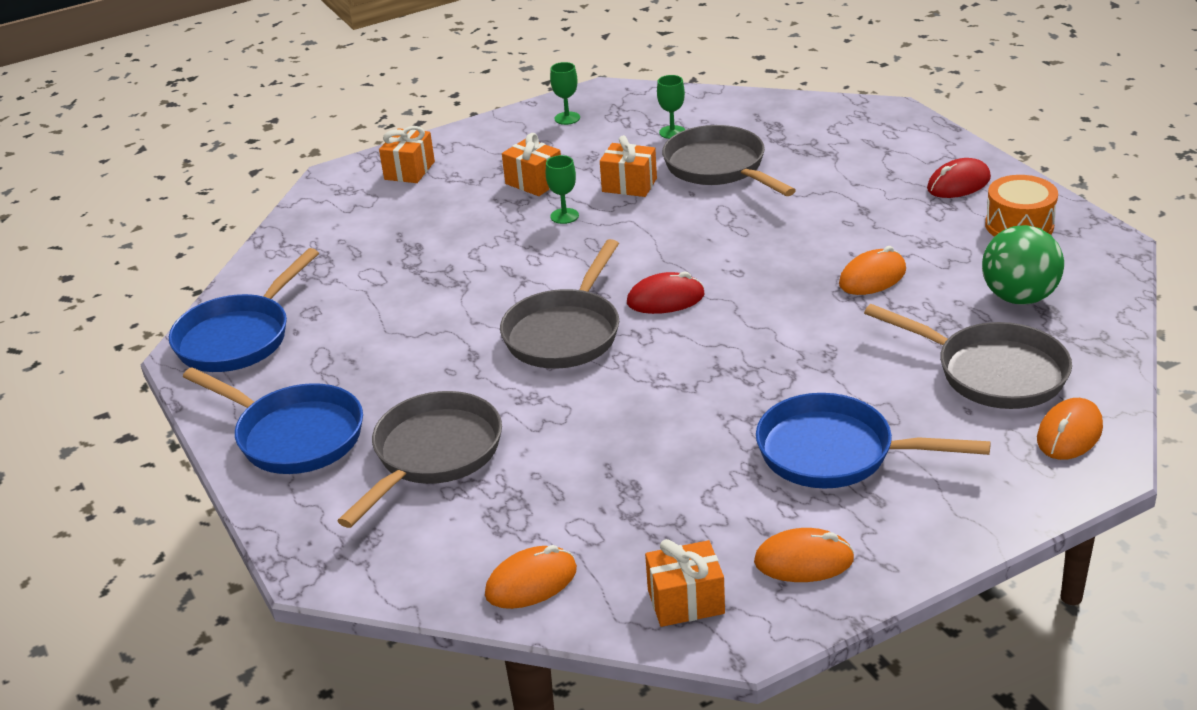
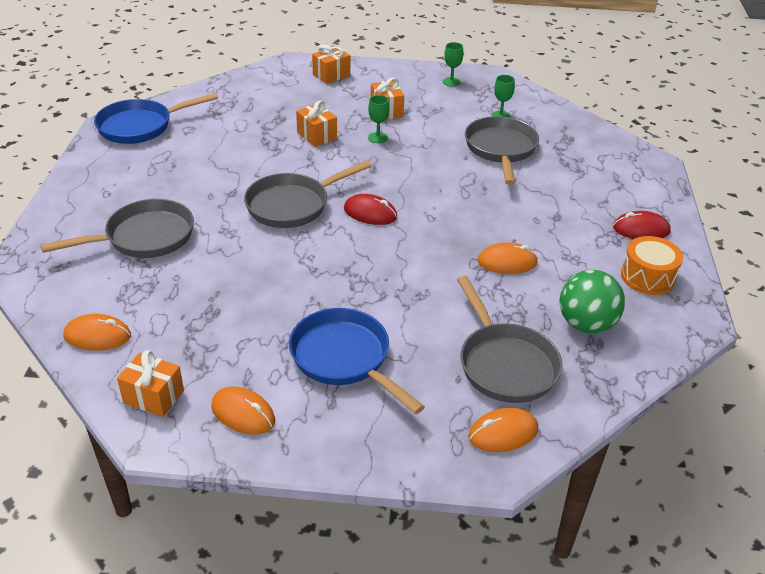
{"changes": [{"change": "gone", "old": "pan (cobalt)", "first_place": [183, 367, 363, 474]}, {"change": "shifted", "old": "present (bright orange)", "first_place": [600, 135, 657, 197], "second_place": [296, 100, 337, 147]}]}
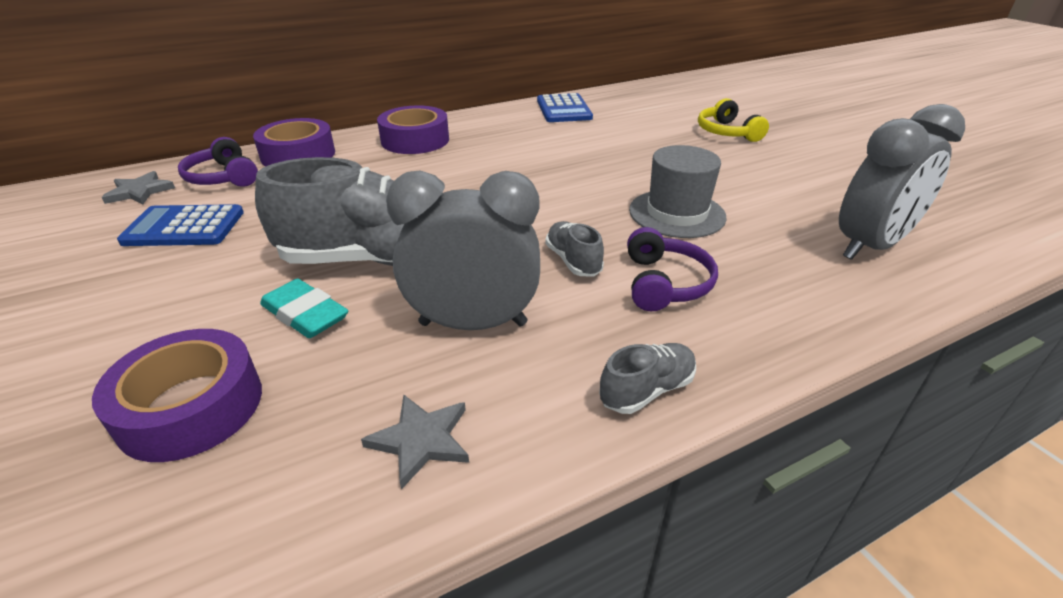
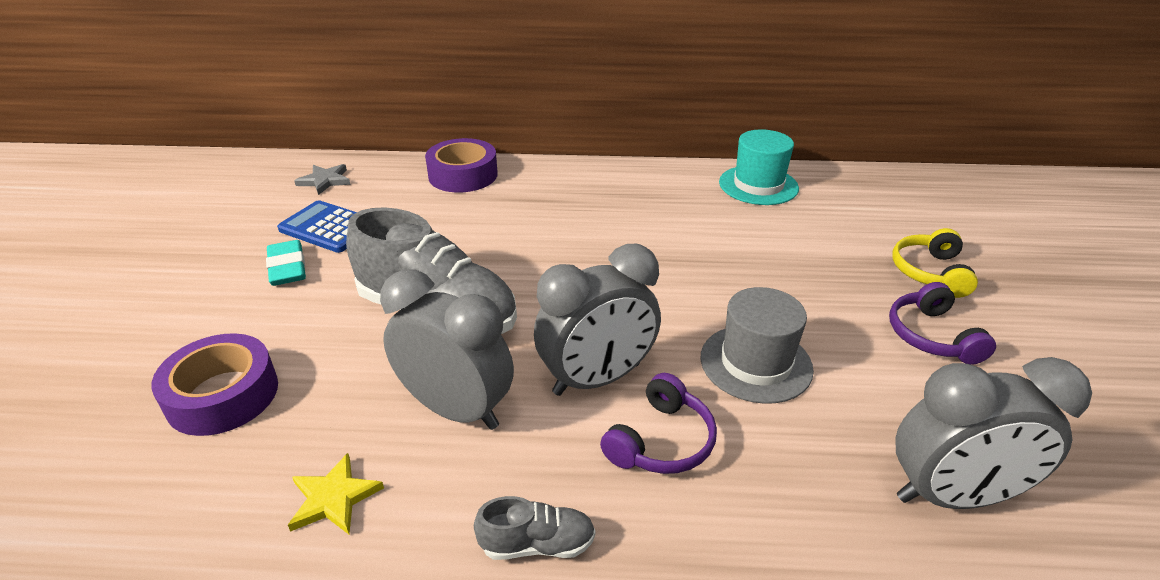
{"changes": [{"change": "gone", "old": "roll of tape (royal purple)", "first_place": [377, 105, 449, 154]}, {"change": "shifted", "old": "over-ear headphones (royal purple)", "first_place": [178, 137, 258, 187], "second_place": [889, 282, 996, 365]}, {"change": "shifted", "old": "gum eraser (turquoise)", "first_place": [260, 279, 348, 338], "second_place": [266, 240, 306, 286]}, {"change": "swapped", "old": "adding machine (cobalt)", "new": "tall hat (turquoise)", "first_place": [537, 93, 593, 122], "second_place": [719, 129, 799, 205]}, {"change": "swapped", "old": "sneaker (gray)", "new": "bedside clock (gray)", "first_place": [545, 221, 604, 276], "second_place": [534, 244, 661, 396]}, {"change": "repainted", "old": "star (gray)", "new": "star (bright yellow)", "first_place": [361, 395, 469, 490], "second_place": [288, 453, 384, 534]}]}
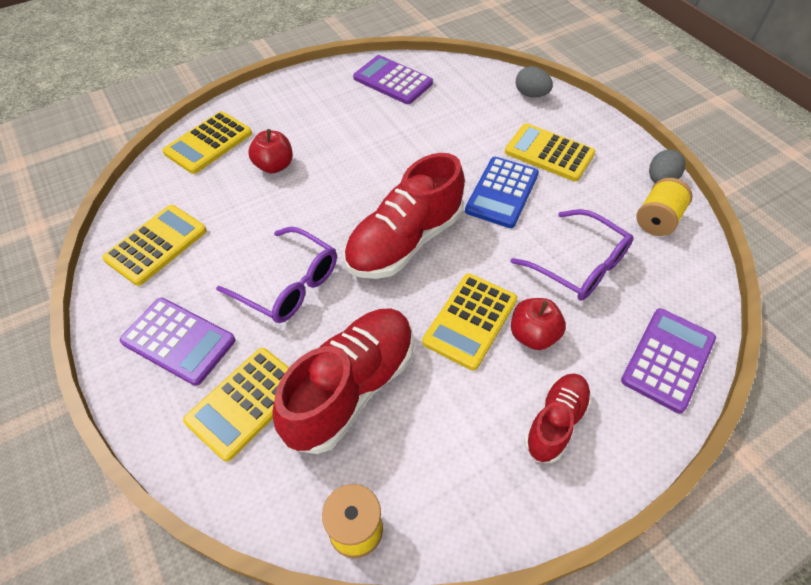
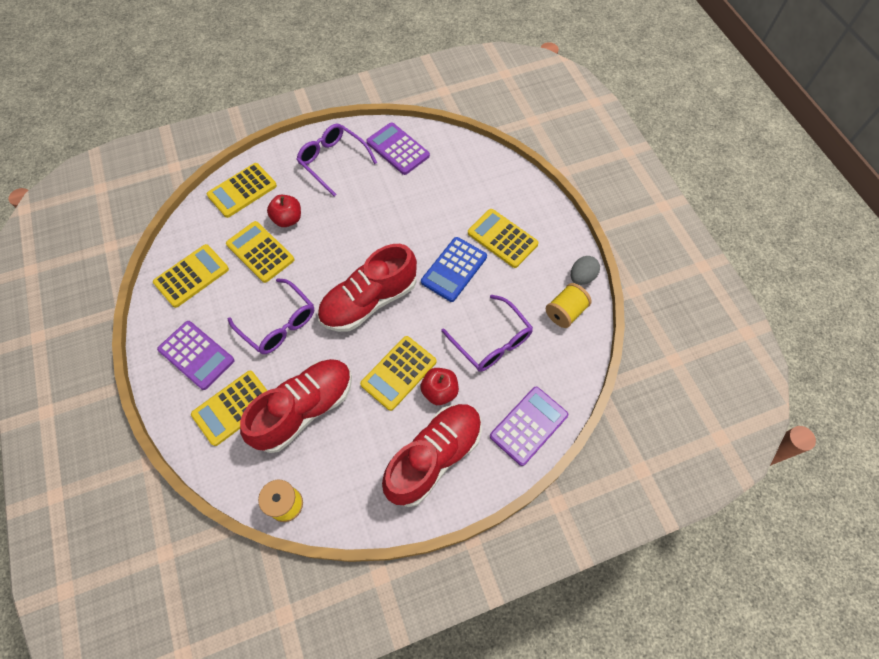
{"changes": [{"change": "gone", "old": "toy egg (gray)", "first_place": [516, 66, 553, 97]}, {"change": "new", "new": "adding machine (bright yellow)", "second_place": [226, 221, 294, 283]}, {"change": "new", "new": "glasses (royal purple)", "second_place": [296, 124, 377, 196]}, {"change": "scaled", "old": "sneaker (crimson)", "first_place": [524, 373, 592, 463], "second_place": [382, 404, 482, 507], "factor": 1.75}]}
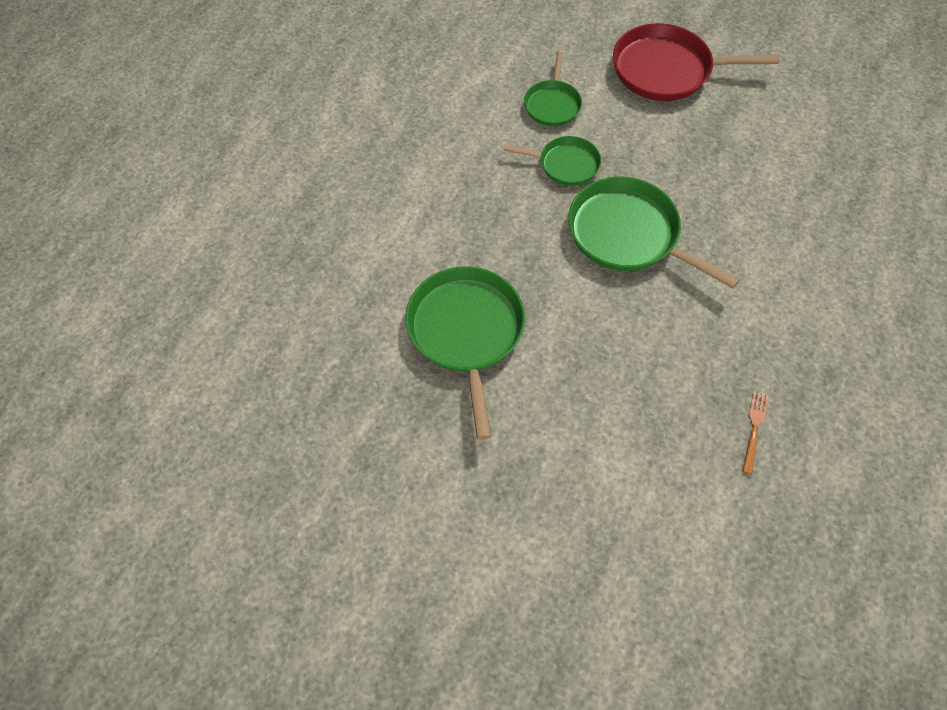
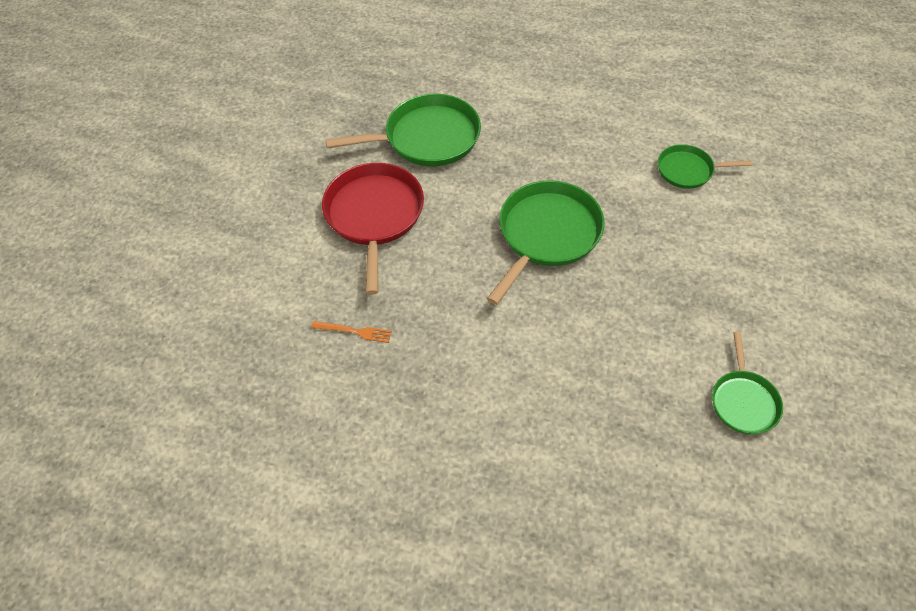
{"changes": [{"change": "shifted", "old": "pan (leaf-green)", "first_place": [503, 136, 601, 186], "second_place": [712, 332, 783, 434]}, {"change": "shifted", "old": "pan (crimson)", "first_place": [613, 23, 779, 101], "second_place": [322, 163, 424, 295]}]}
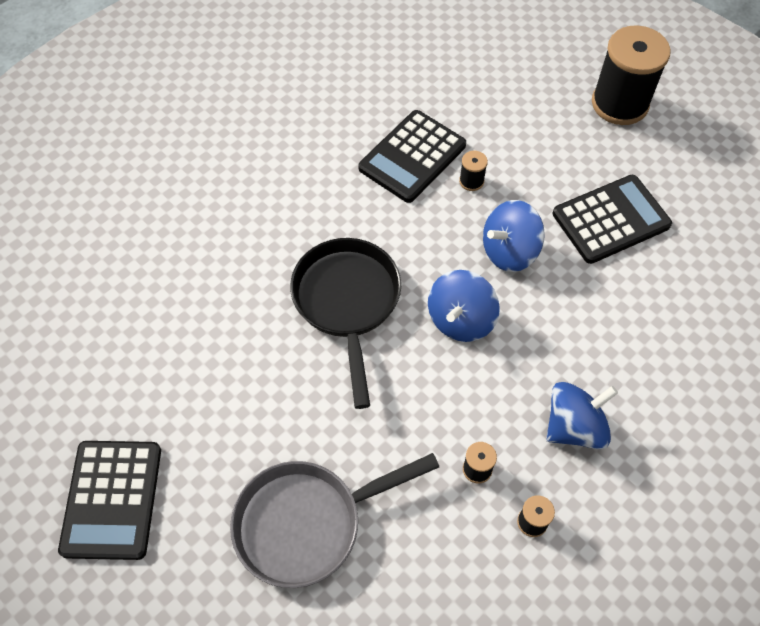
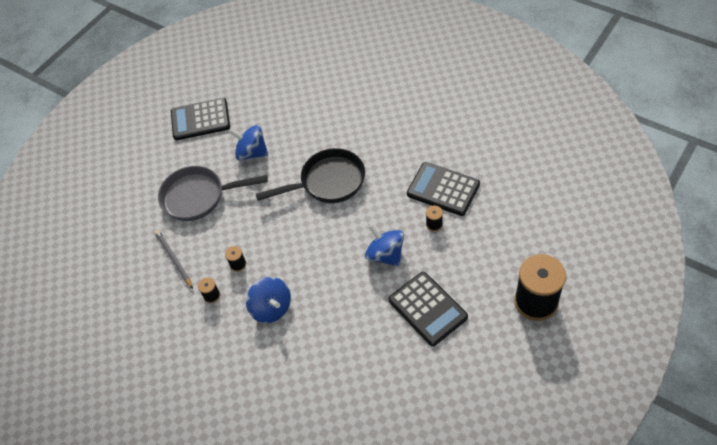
{"changes": [{"change": "new", "new": "lead pencil (gray)", "second_place": [154, 230, 193, 289]}, {"change": "shifted", "old": "spinning top (cobalt)", "first_place": [428, 270, 500, 342], "second_place": [229, 125, 268, 160]}, {"change": "rotated", "old": "pan (gray)", "first_place": [230, 453, 439, 588], "second_place": [158, 166, 268, 221], "degrees": -60}]}
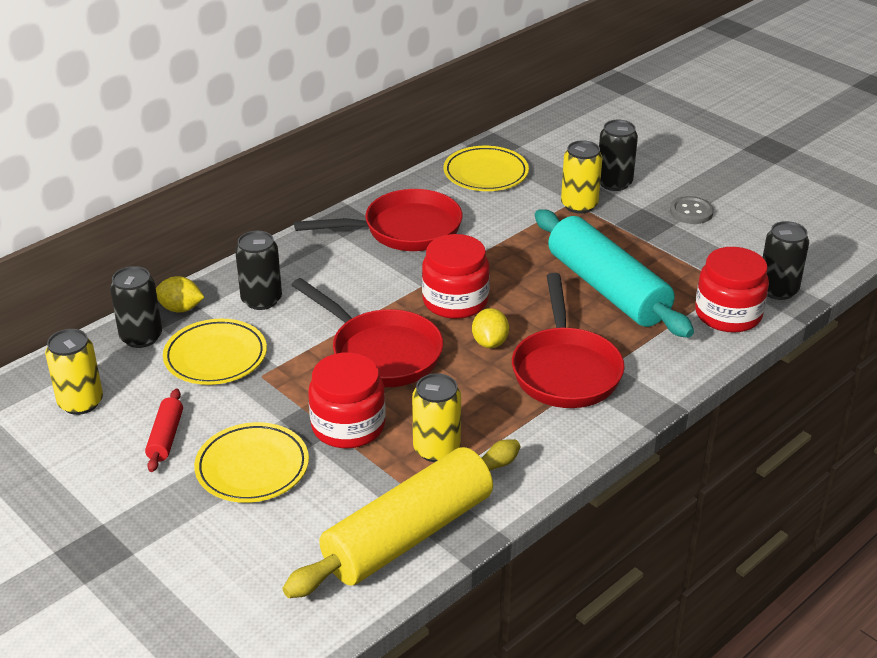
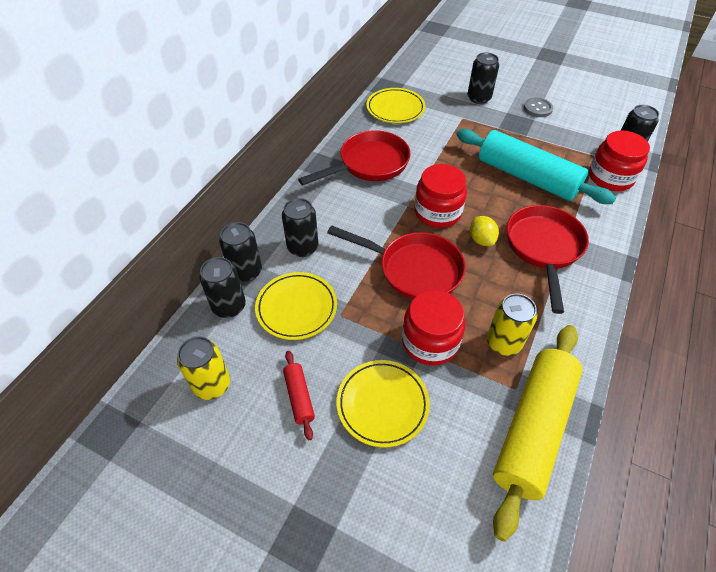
{"changes": [{"change": "gone", "old": "can (bright yellow)", "first_place": [561, 140, 602, 214]}, {"change": "swapped", "old": "toy lemon (bright yellow)", "new": "can (ebony)", "first_place": [156, 276, 204, 313], "second_place": [219, 222, 262, 282]}, {"change": "rotated", "old": "pan (crimson)", "first_place": [512, 273, 625, 408], "second_place": [507, 205, 589, 314], "degrees": -150}]}
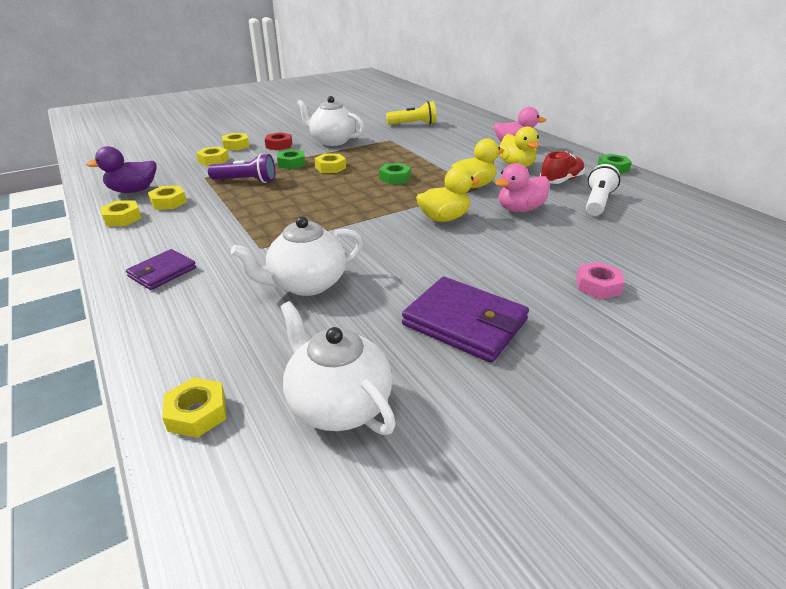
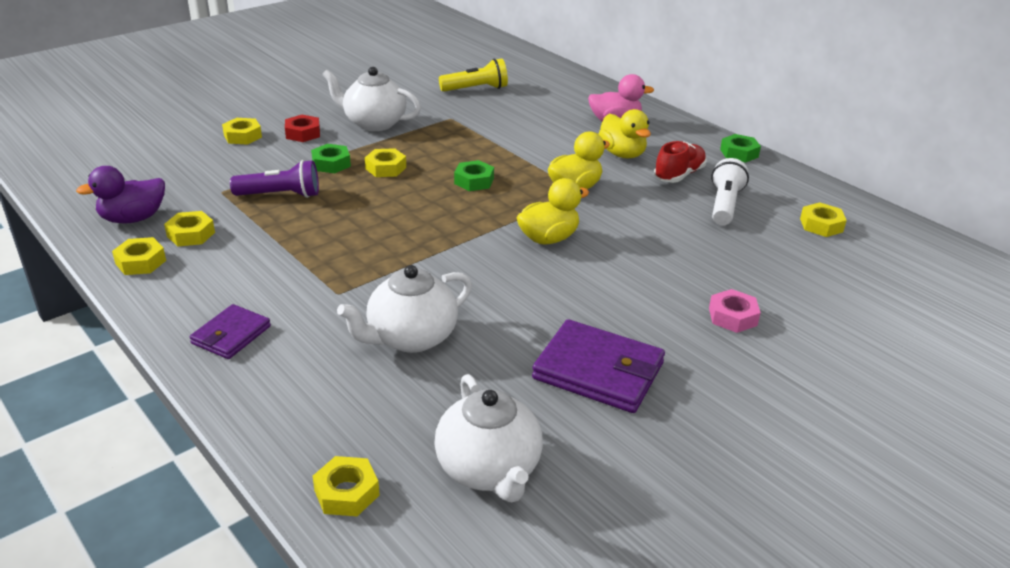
{"changes": [{"change": "gone", "old": "duck (rosy)", "first_place": [495, 163, 549, 212]}, {"change": "shifted", "old": "hex nut (bright yellow)", "first_place": [196, 146, 229, 166], "second_place": [800, 202, 847, 237]}, {"change": "rotated", "old": "teapot (snow-white)", "first_place": [280, 301, 396, 435], "second_place": [434, 374, 543, 502], "degrees": -150}]}
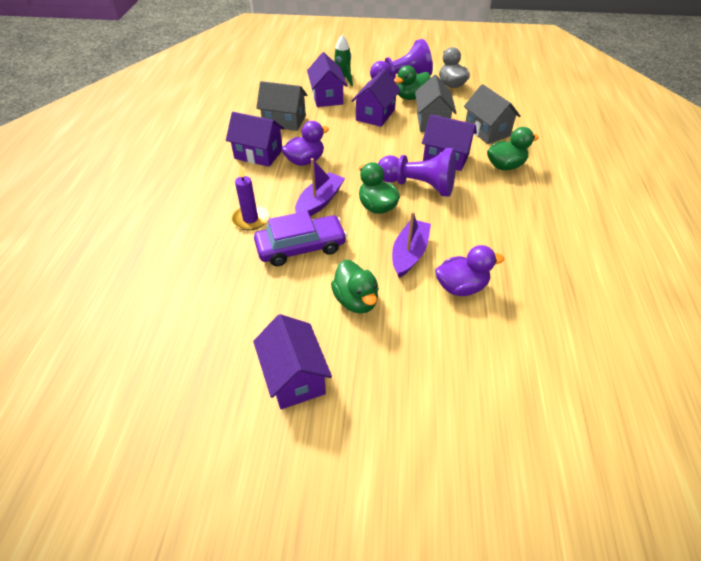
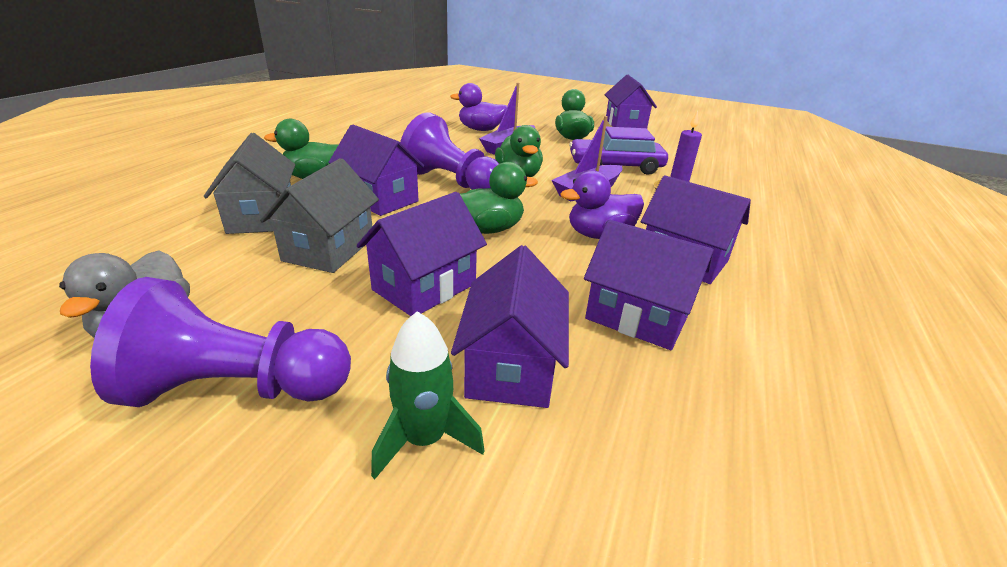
{"changes": [{"change": "shifted", "old": "duck (leaf-green)", "first_place": [394, 65, 431, 100], "second_place": [460, 162, 538, 234]}, {"change": "repainted", "old": "toy house (gray)", "new": "toy house (royal purple)", "first_place": [256, 81, 308, 131], "second_place": [584, 219, 714, 350]}]}
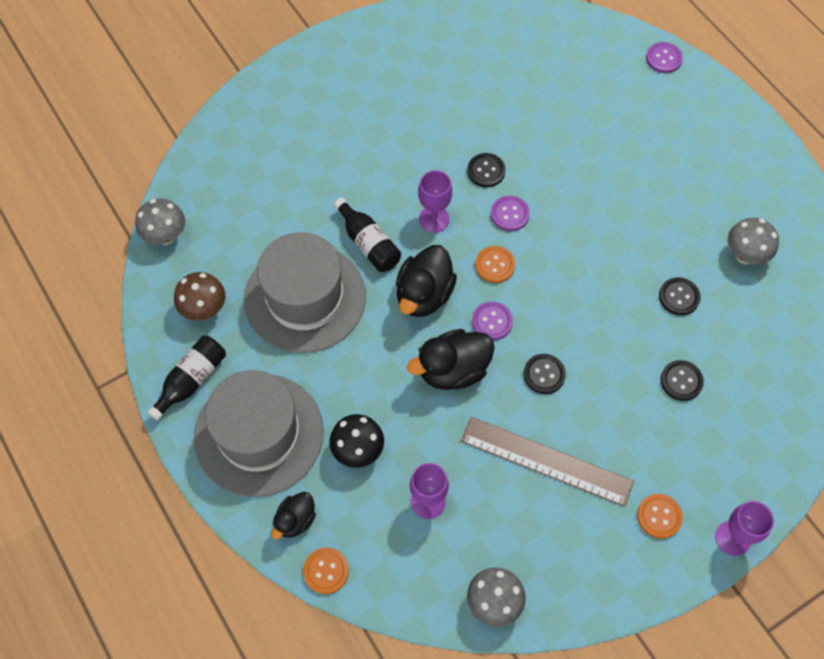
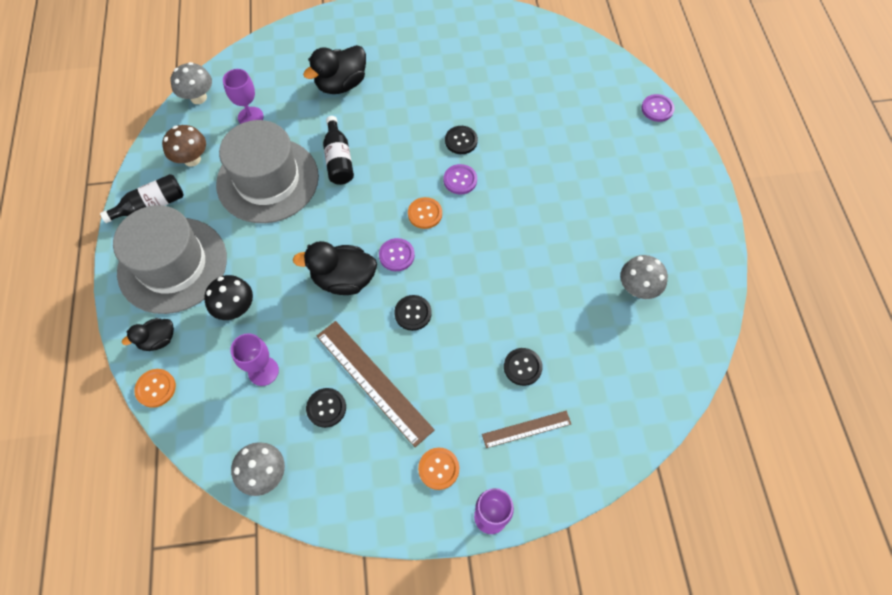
{"changes": [{"change": "new", "new": "measuring stick (brown)", "second_place": [482, 411, 571, 448]}, {"change": "shifted", "old": "duck (ebony)", "first_place": [396, 245, 457, 317], "second_place": [303, 45, 366, 94]}, {"change": "shifted", "old": "wine glass (royal purple)", "first_place": [418, 170, 452, 233], "second_place": [223, 69, 264, 124]}, {"change": "shifted", "old": "shirt button (ebony)", "first_place": [659, 277, 700, 315], "second_place": [306, 388, 346, 428]}]}
